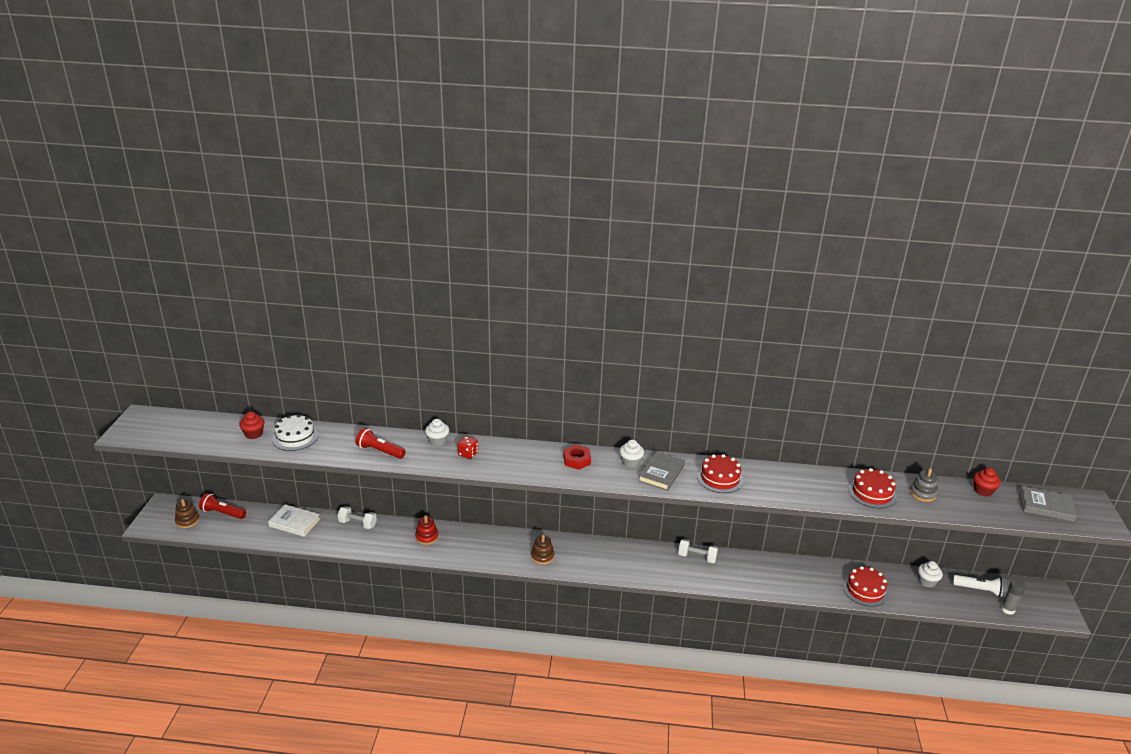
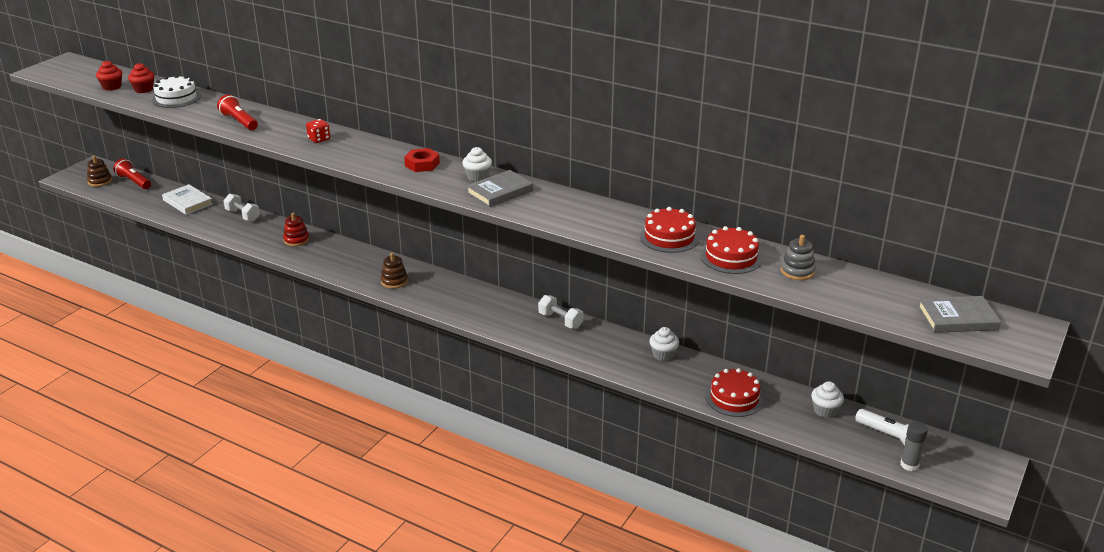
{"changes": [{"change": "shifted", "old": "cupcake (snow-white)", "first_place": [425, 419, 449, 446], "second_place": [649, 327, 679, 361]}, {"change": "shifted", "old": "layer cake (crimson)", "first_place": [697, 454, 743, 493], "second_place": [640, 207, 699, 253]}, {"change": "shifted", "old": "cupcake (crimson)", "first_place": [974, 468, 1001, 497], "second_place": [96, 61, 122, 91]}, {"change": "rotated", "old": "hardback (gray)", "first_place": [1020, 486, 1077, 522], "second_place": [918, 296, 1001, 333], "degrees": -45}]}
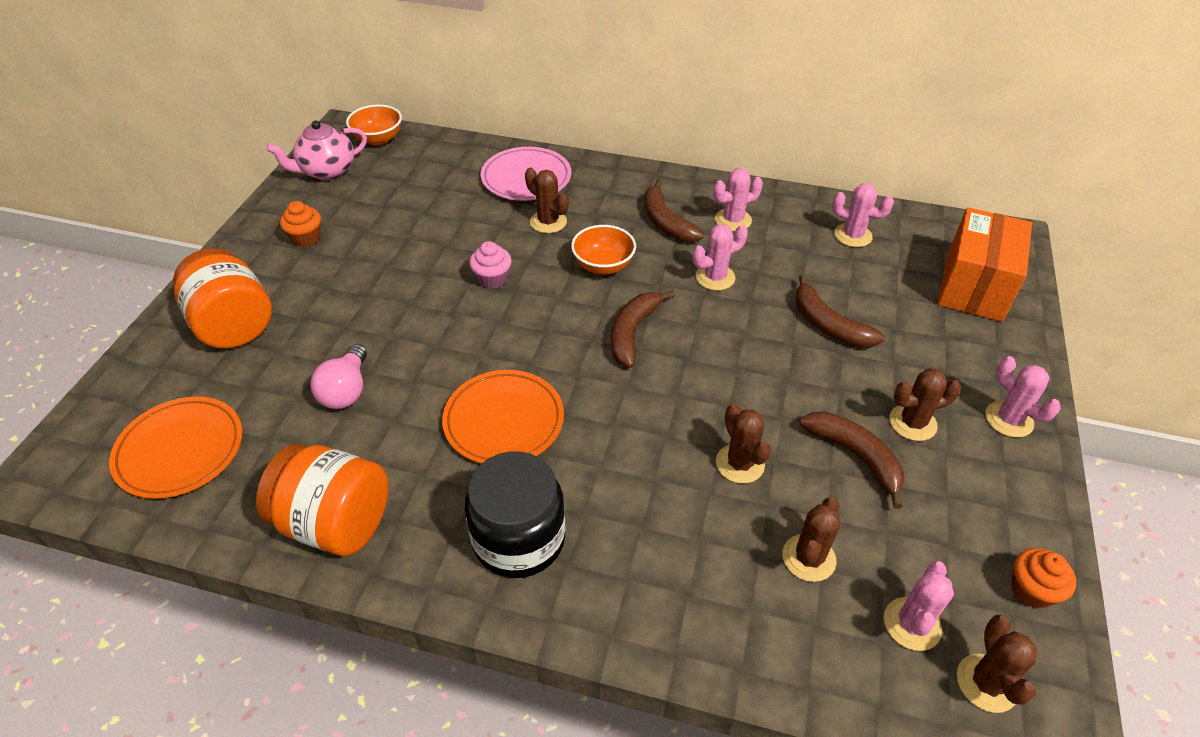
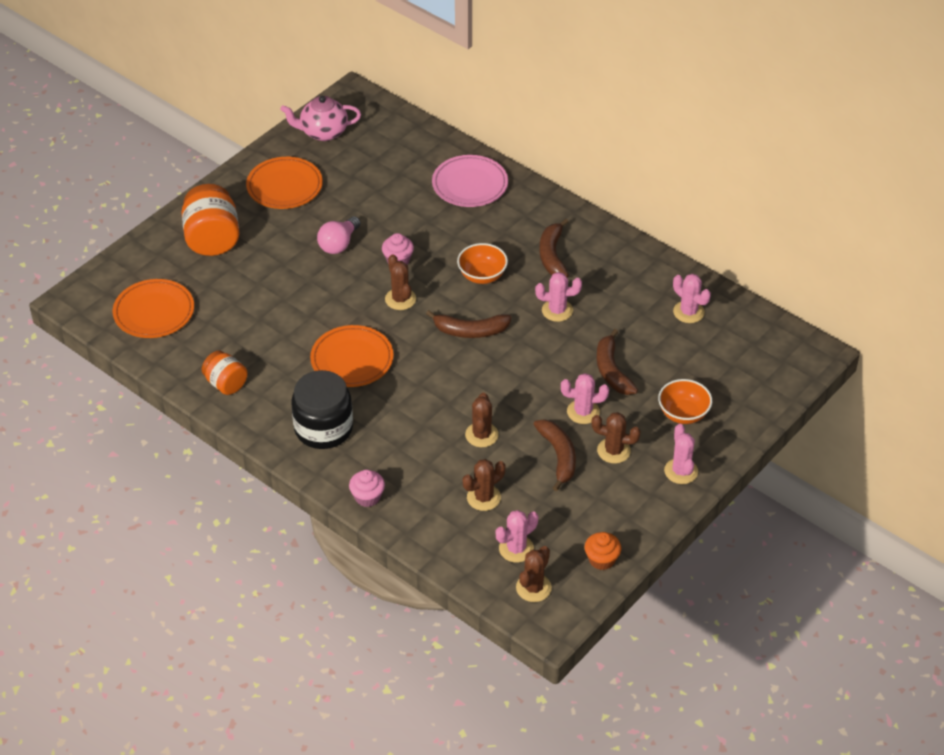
{"changes": [{"change": "gone", "old": "parcel (bright orange)", "first_place": [937, 207, 1032, 322]}, {"change": "new", "new": "cupcake (rosy)", "second_place": [349, 470, 385, 507]}, {"change": "shifted", "old": "bulb (rosy)", "first_place": [310, 344, 367, 409], "second_place": [317, 216, 361, 254]}, {"change": "shifted", "old": "serving bowl (bright orange)", "first_place": [346, 105, 402, 146], "second_place": [658, 379, 712, 424]}, {"change": "shifted", "old": "saguaro cactus (brown)", "first_place": [525, 168, 569, 233], "second_place": [385, 254, 416, 310]}, {"change": "shifted", "old": "saguaro cactus (rosy)", "first_place": [713, 168, 763, 231], "second_place": [561, 373, 609, 424]}, {"change": "swapped", "old": "cupcake (bright orange)", "new": "flat dish (bright orange)", "first_place": [280, 201, 321, 247], "second_place": [246, 157, 323, 209]}, {"change": "rotated", "old": "banana fruit (brown)", "first_place": [611, 290, 675, 368], "second_place": [426, 310, 512, 338], "degrees": -135}, {"change": "scaled", "old": "preserve jar (bright orange)", "first_place": [256, 444, 389, 556], "second_place": [202, 350, 248, 395], "factor": 0.6}]}
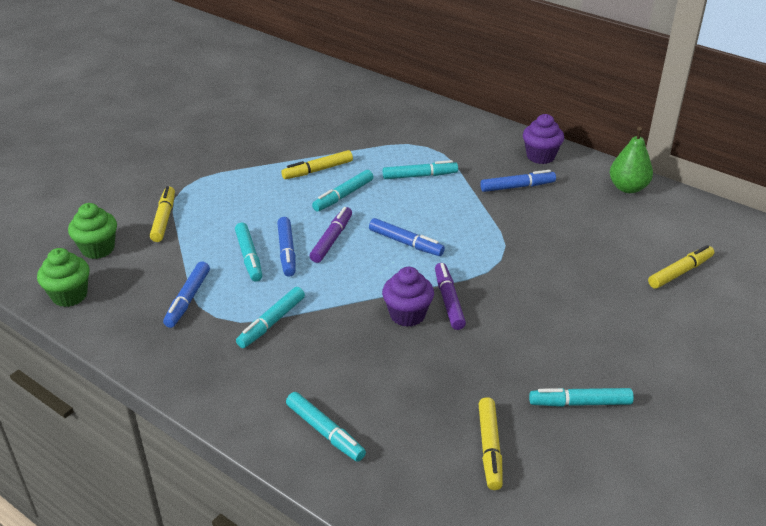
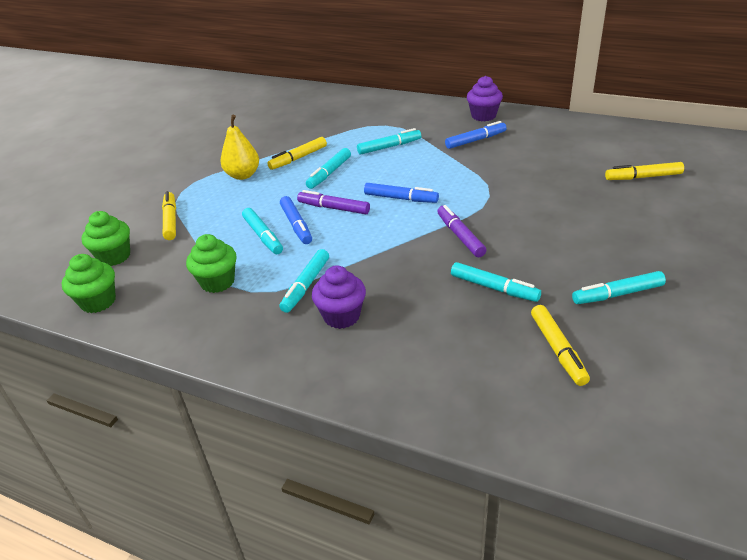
{"changes": [{"change": "gone", "old": "pear (leaf-green)", "first_place": [610, 127, 653, 193]}, {"change": "new", "new": "pear (bright yellow)", "second_place": [220, 115, 259, 180]}, {"change": "shifted", "old": "marker (turquoise)", "first_place": [286, 392, 366, 462], "second_place": [451, 262, 541, 302]}, {"change": "shifted", "old": "cupcake (royal purple)", "first_place": [382, 267, 434, 327], "second_place": [312, 265, 366, 329]}, {"change": "swapped", "old": "marker (cobalt)", "new": "cupcake (leaf-green)", "first_place": [163, 261, 210, 328], "second_place": [186, 234, 237, 293]}, {"change": "rotated", "old": "marker (royal purple)", "first_place": [310, 207, 352, 263], "second_place": [297, 190, 370, 214], "degrees": -75}, {"change": "rotated", "old": "marker (bright yellow)", "first_place": [648, 245, 714, 289], "second_place": [605, 162, 684, 180], "degrees": -135}]}
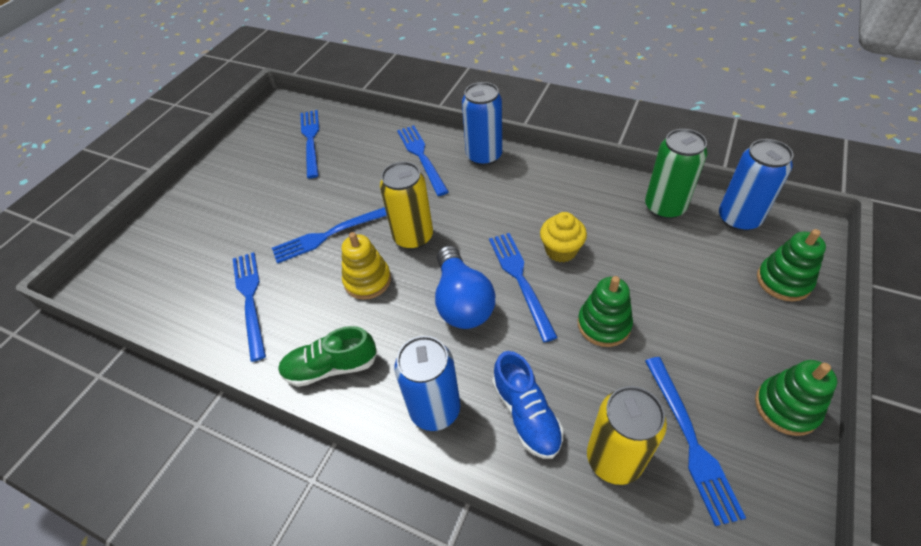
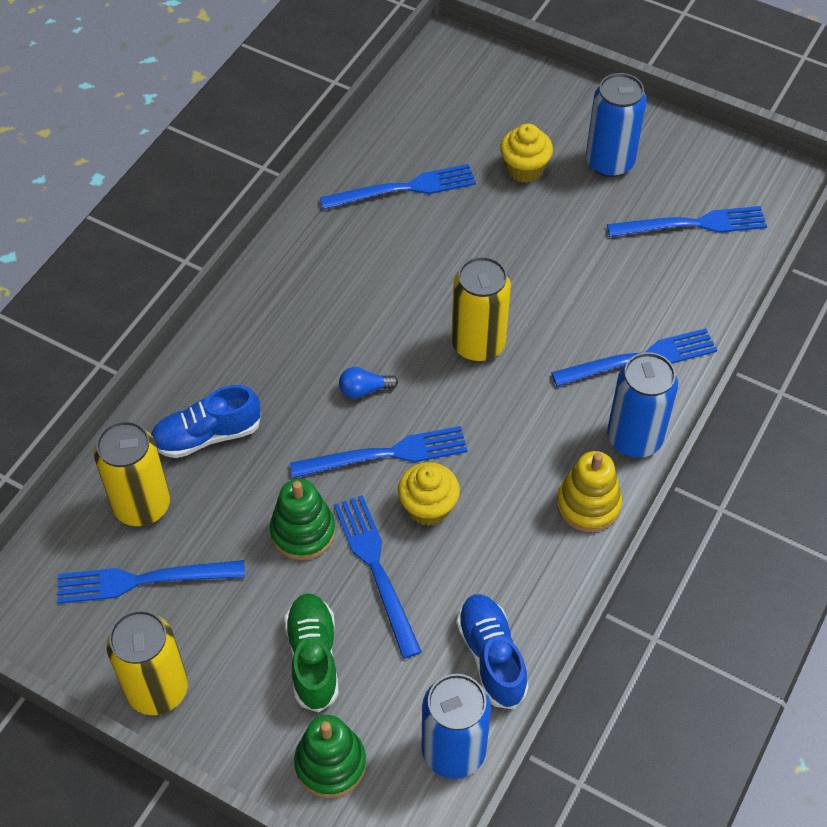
{"changes": [{"change": "new", "new": "cupcake (bright yellow)", "second_place": [500, 124, 553, 183]}, {"change": "shifted", "old": "dinner fork (cobalt)", "first_place": [272, 207, 387, 264], "second_place": [334, 495, 422, 659]}, {"change": "shifted", "old": "sneaker (leaf-green)", "first_place": [278, 326, 378, 387], "second_place": [284, 593, 339, 712]}, {"change": "shifted", "old": "ring stacker (bright yellow)", "first_place": [342, 232, 391, 300], "second_place": [557, 451, 622, 532]}, {"change": "shifted", "old": "can (cobalt)", "first_place": [394, 336, 460, 431], "second_place": [586, 73, 647, 177]}, {"change": "swapped", "old": "can (leaf-green)", "new": "sneaker (cobalt)", "first_place": [645, 129, 707, 219], "second_place": [456, 594, 528, 709]}, {"change": "swapped", "old": "ring stacker (leaf-green)", "new": "can (bright yellow)", "first_place": [755, 360, 837, 436], "second_place": [106, 610, 188, 715]}, {"change": "scaled", "old": "bulb (cobalt)", "first_place": [435, 245, 495, 329], "second_place": [339, 367, 398, 399], "factor": 0.45}]}
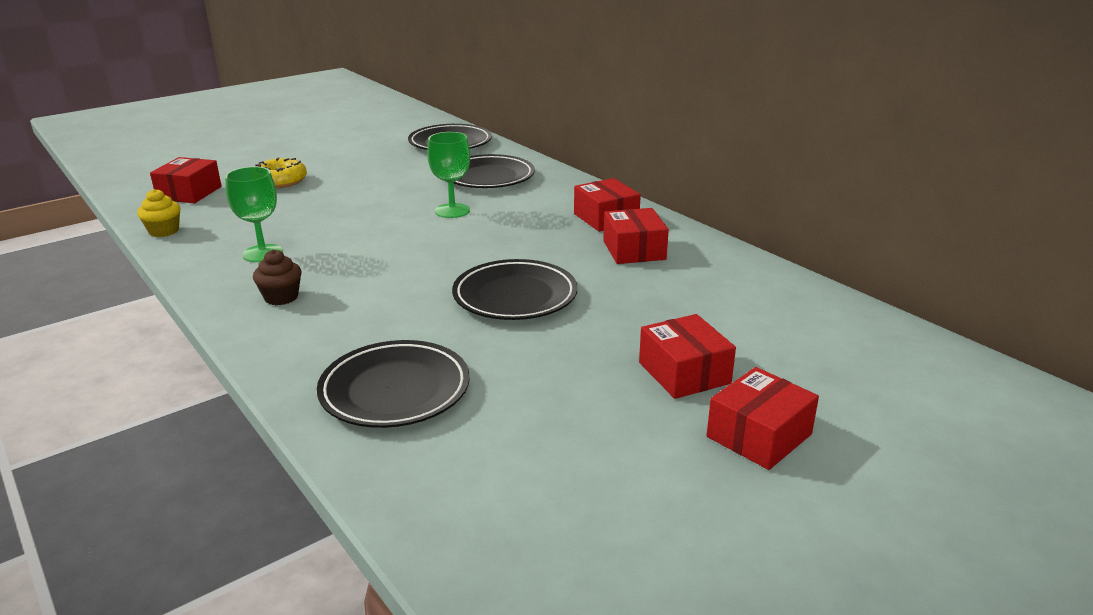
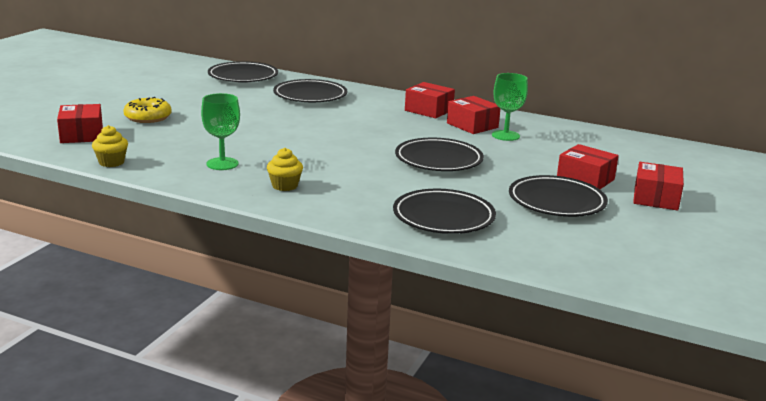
{"changes": [{"change": "new", "new": "flat dish (ebony)", "second_place": [509, 175, 608, 217]}, {"change": "shifted", "old": "wine glass (leaf-green)", "first_place": [427, 132, 470, 218], "second_place": [492, 73, 528, 141]}, {"change": "repainted", "old": "cupcake (brown)", "new": "cupcake (bright yellow)", "first_place": [253, 250, 302, 305], "second_place": [267, 148, 303, 191]}]}
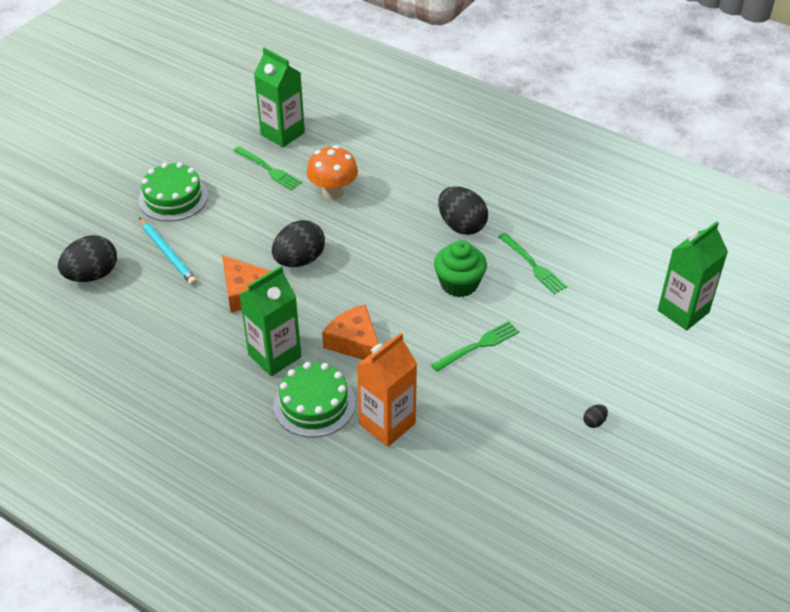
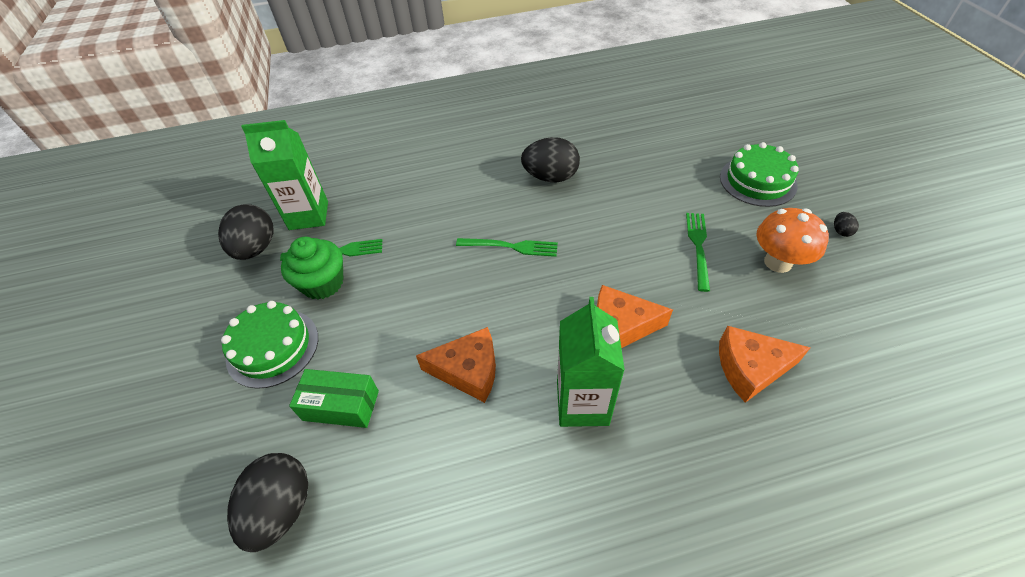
{"changes": [{"change": "gone", "old": "carton (leaf-green)", "first_place": [658, 221, 728, 330]}, {"change": "shifted", "old": "toy egg (ebony)", "first_place": [272, 220, 325, 267], "second_place": [218, 204, 273, 260]}, {"change": "shifted", "old": "layer cake (leaf-green)", "first_place": [273, 362, 355, 437], "second_place": [720, 142, 799, 207]}, {"change": "shifted", "old": "mushroom (bright orange)", "first_place": [307, 145, 358, 200], "second_place": [756, 208, 829, 273]}, {"change": "shifted", "old": "cupcake (leaf-green)", "first_place": [434, 240, 487, 297], "second_place": [281, 237, 343, 300]}, {"change": "shifted", "old": "dinner fork (leaf-green)", "first_place": [499, 233, 567, 294], "second_place": [456, 238, 558, 257]}, {"change": "swapped", "old": "lead pencil (turquoise)", "new": "parcel (leaf-green)", "first_place": [139, 218, 197, 285], "second_place": [289, 369, 379, 428]}, {"change": "swapped", "old": "carton (bright orange)", "new": "cheese (bright orange)", "first_place": [356, 333, 417, 447], "second_place": [719, 326, 811, 403]}]}
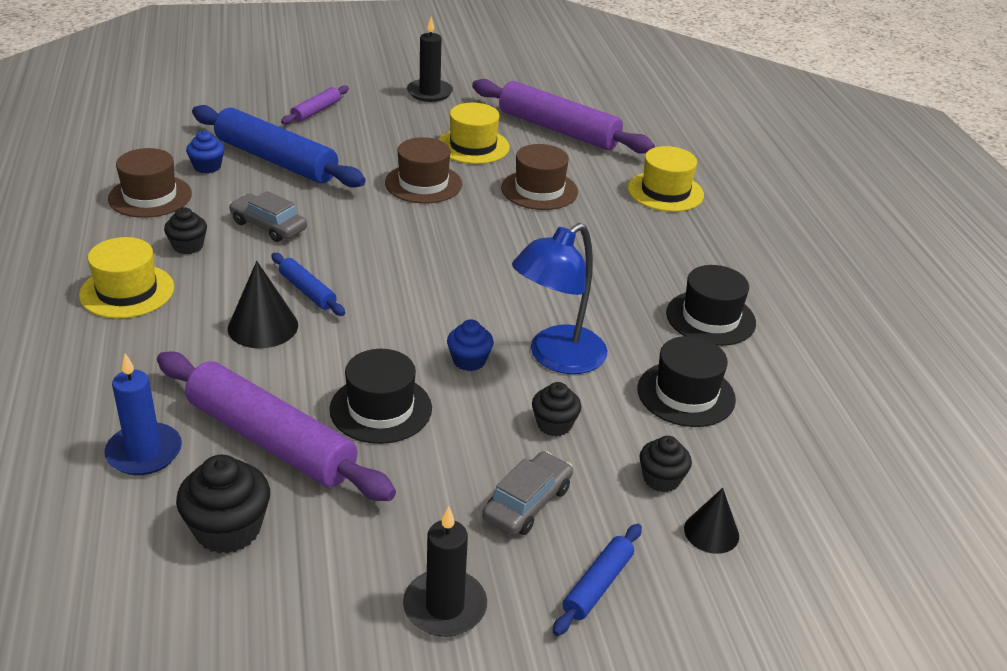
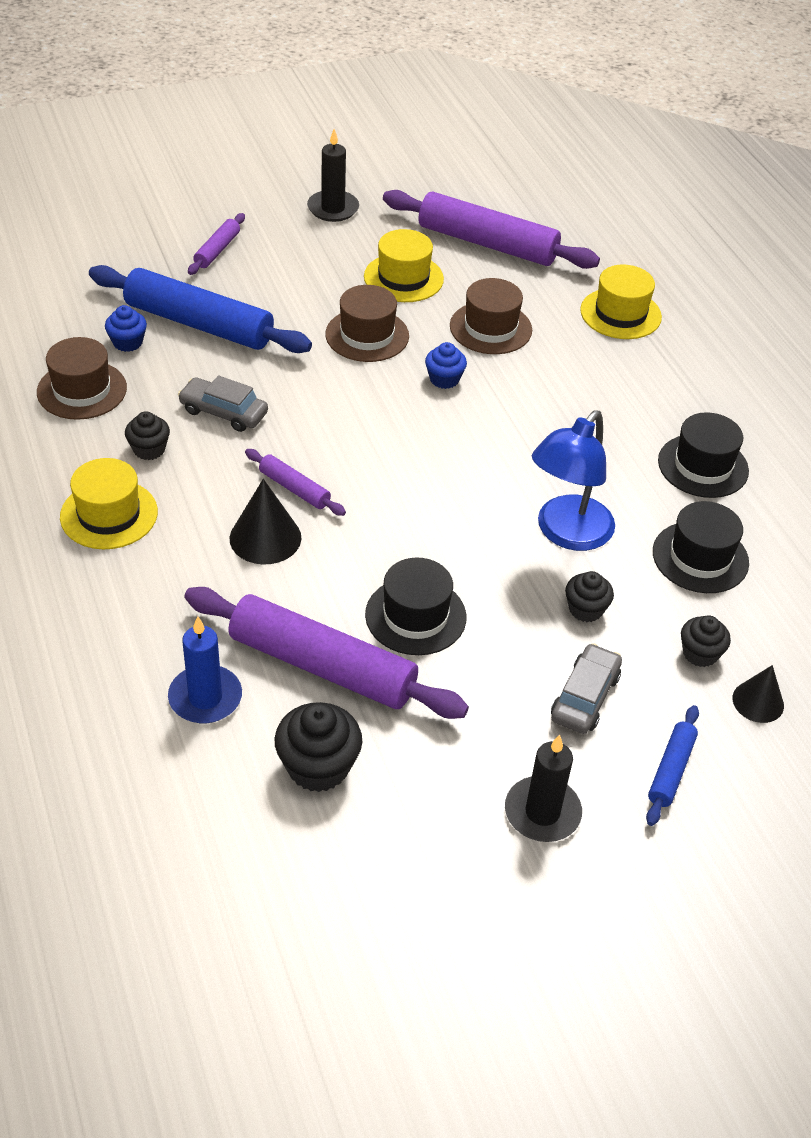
{"changes": [{"change": "shifted", "old": "cupcake (cobalt)", "first_place": [447, 319, 494, 371], "second_place": [425, 342, 467, 389]}, {"change": "repainted", "old": "dough roller (cobalt)", "new": "dough roller (royal purple)", "first_place": [271, 253, 345, 316], "second_place": [245, 449, 346, 516]}]}
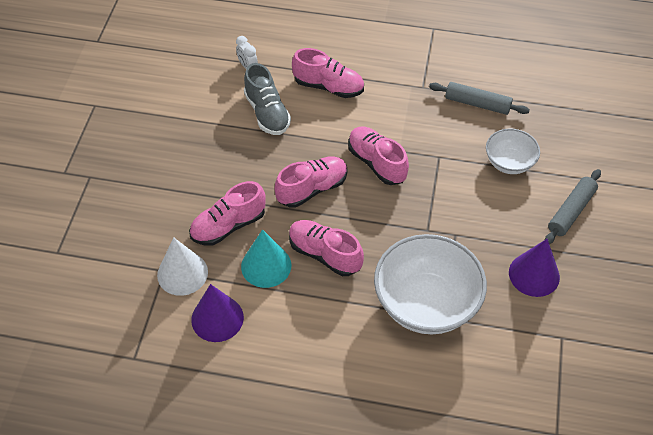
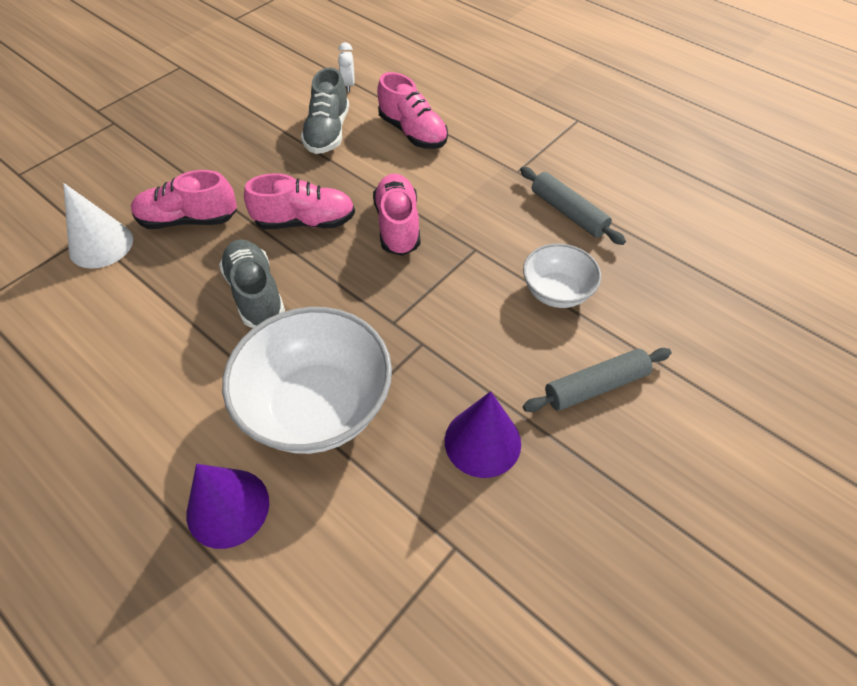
{"changes": [{"change": "gone", "old": "cone (turquoise)", "first_place": [241, 229, 291, 288]}, {"change": "shifted", "old": "cone (royal purple)", "first_place": [191, 284, 244, 342], "second_place": [187, 464, 269, 549]}, {"change": "repainted", "old": "sneaker (rosy)", "new": "sneaker (gray)", "first_place": [289, 220, 364, 276], "second_place": [219, 239, 285, 328]}]}
